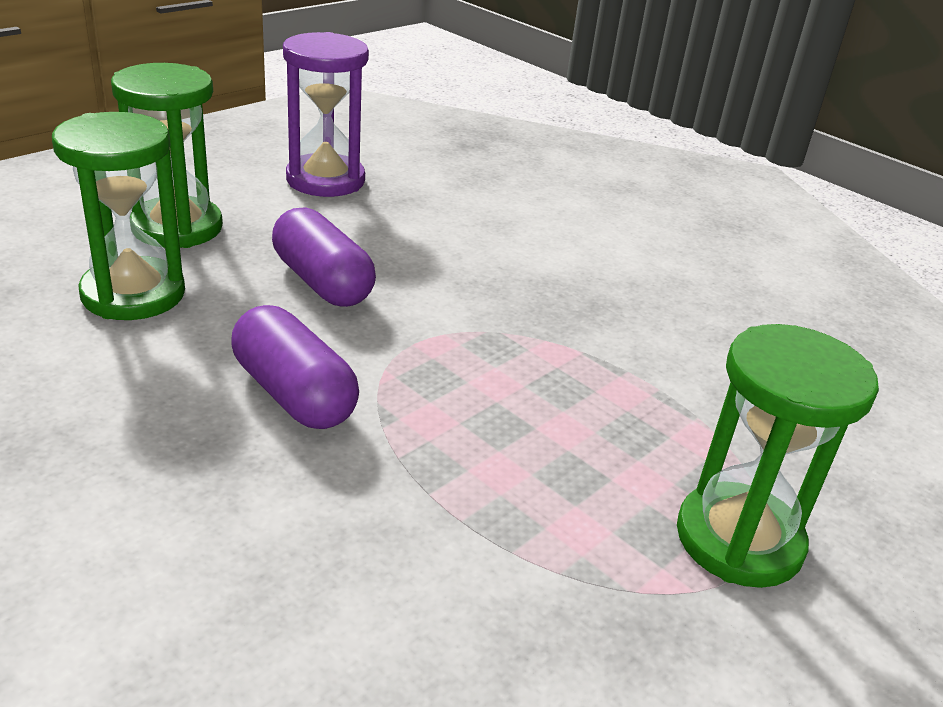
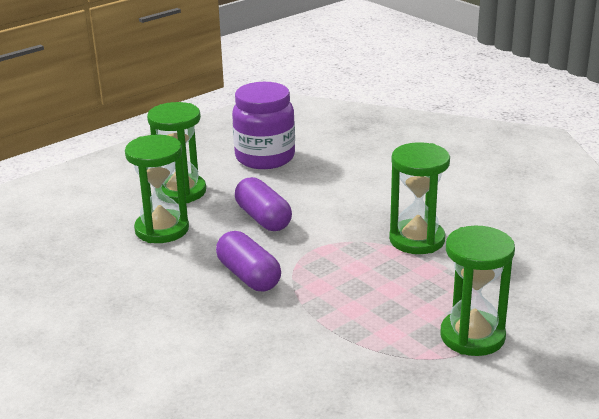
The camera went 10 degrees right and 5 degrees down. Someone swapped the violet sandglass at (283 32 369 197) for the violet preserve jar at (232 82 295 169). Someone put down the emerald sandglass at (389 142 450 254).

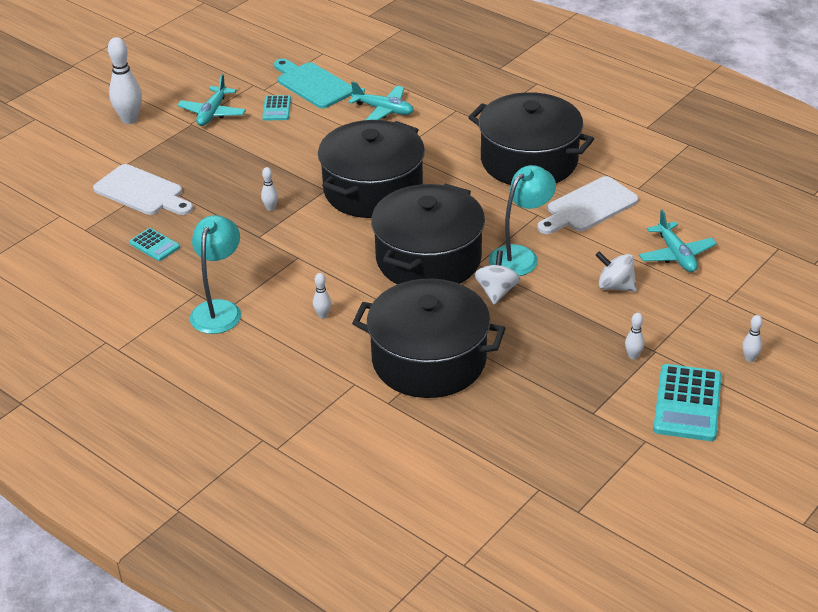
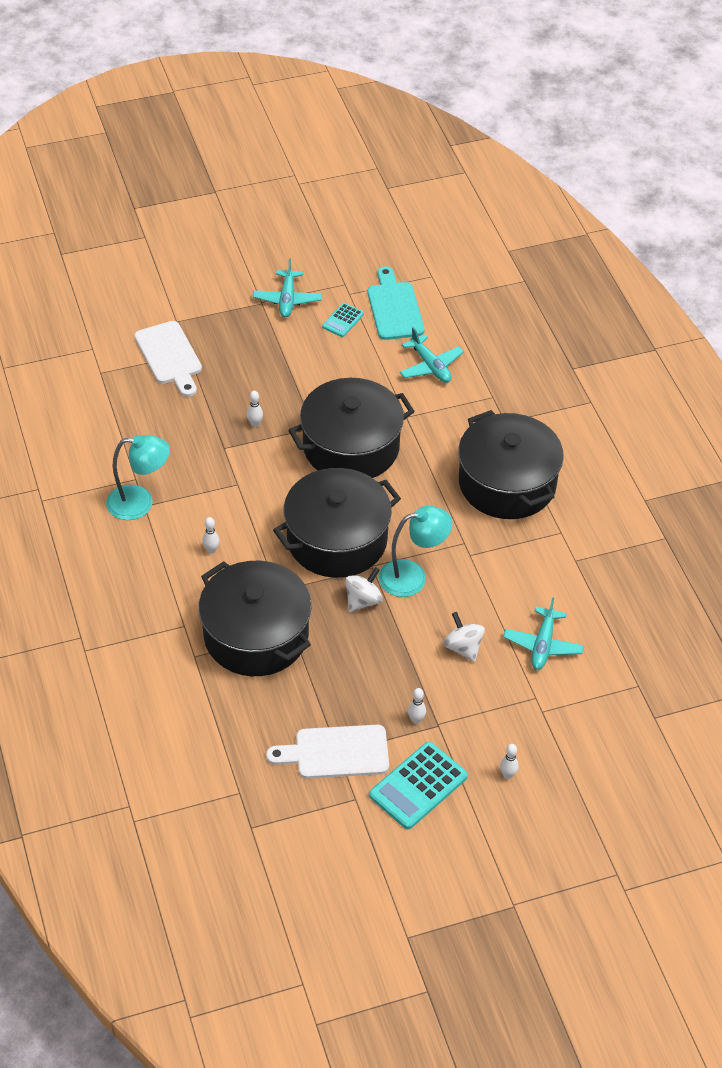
The camera went 30 degrees right and 10 degrees up. Someone took away the pure white skittle at (108 37 142 124). Someone rotated the teal plane at (177 74 246 126) by 45 degrees counterclockwise. Someone carried the pure white cutting board from (537 176 639 234) to (266 725 389 779). Someone rotated the teal reading lamp at (190 215 241 334) by 45 degrees clockwise. Someone took away the teal calculator at (129 228 180 261).

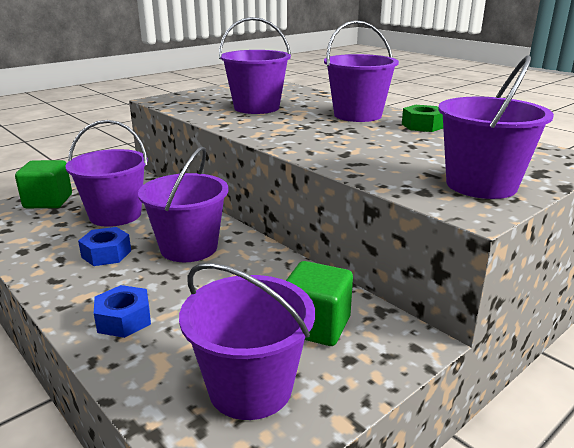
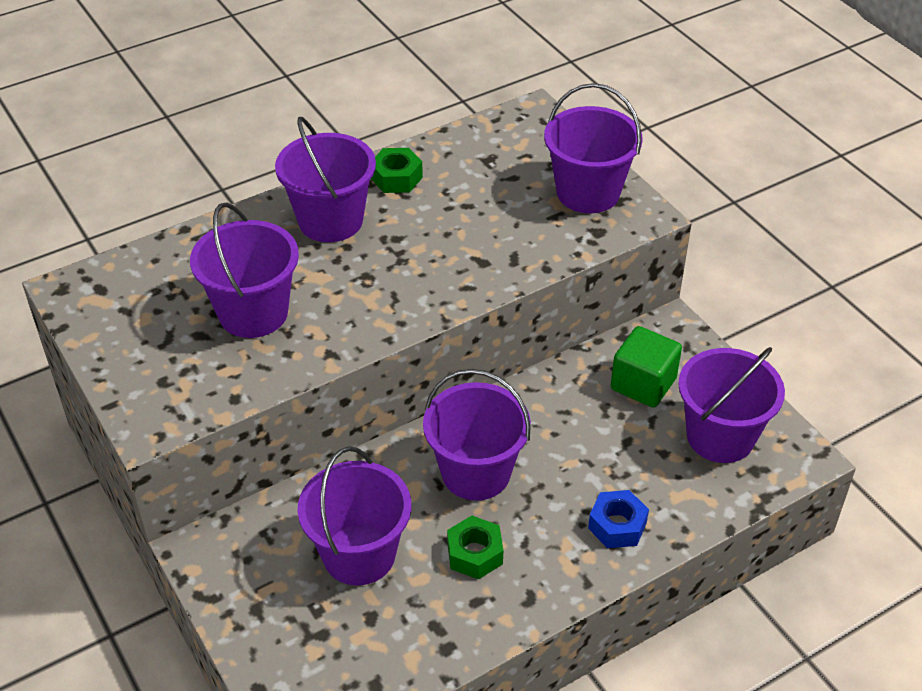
The camera went 80 degrees left and 20 degrees up. Someone took away the emerald cube at (15 160 72 208). Someone repainted the blue hex nut at (78 227 131 266), which became the emerald hex nut at (447 516 503 579).

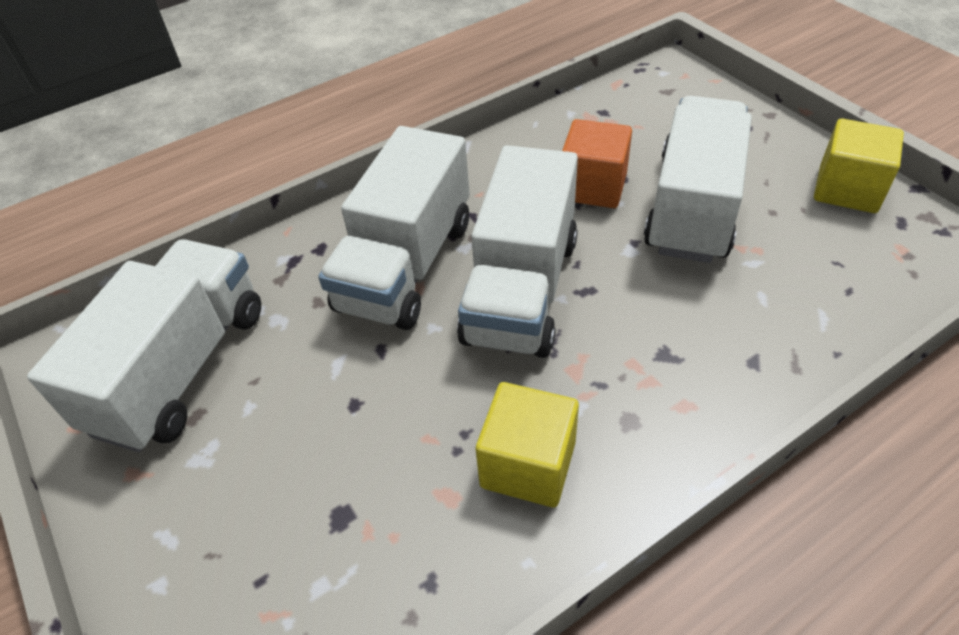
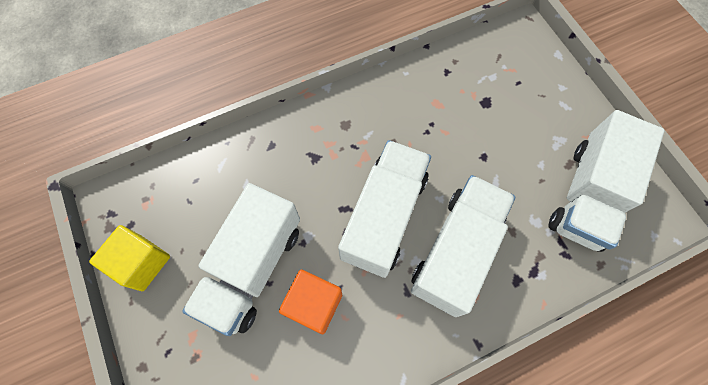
The camera went 175 degrees left and 20 degrees up. Someone took away the bright yellow cube at (476 382 579 507).

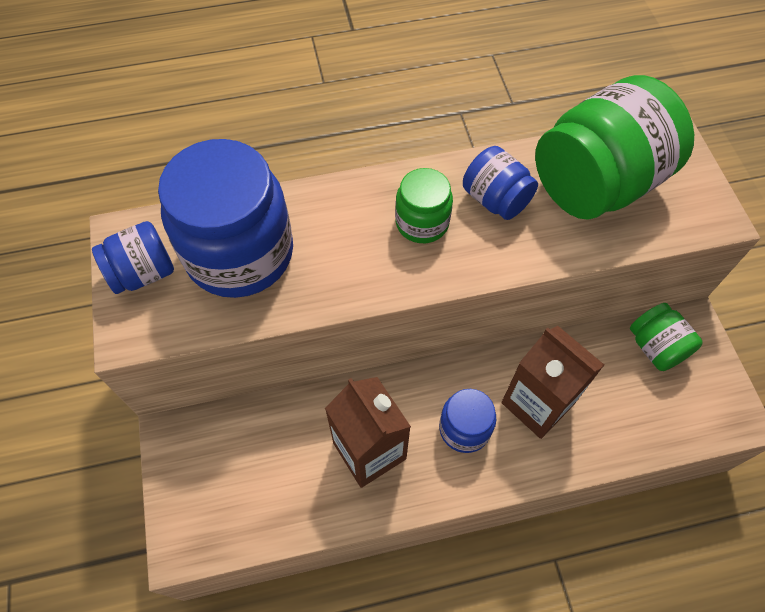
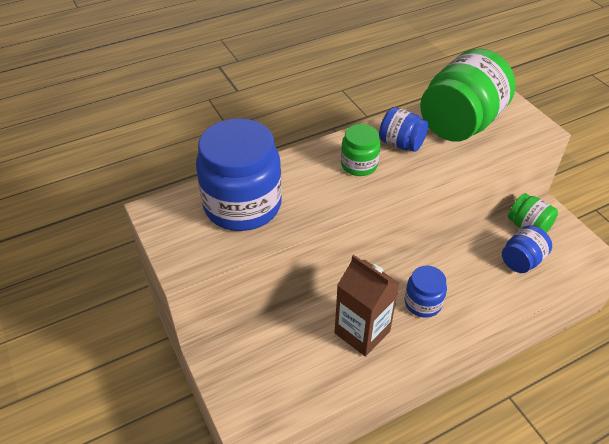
The camera went 15 degrees left and 15 degrees down. Someone carried the blue preserve jar from (92 221 174 294) to (502 225 552 273). Someone took away the russet carton at (501 326 604 439).

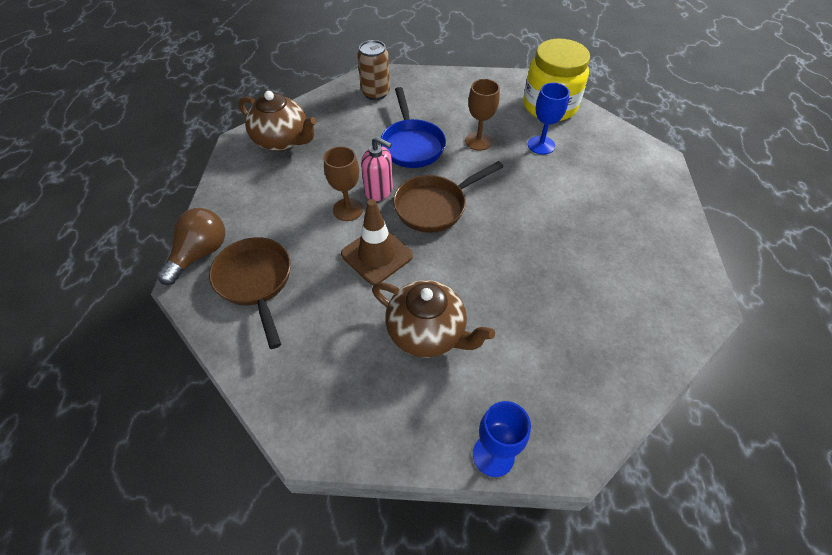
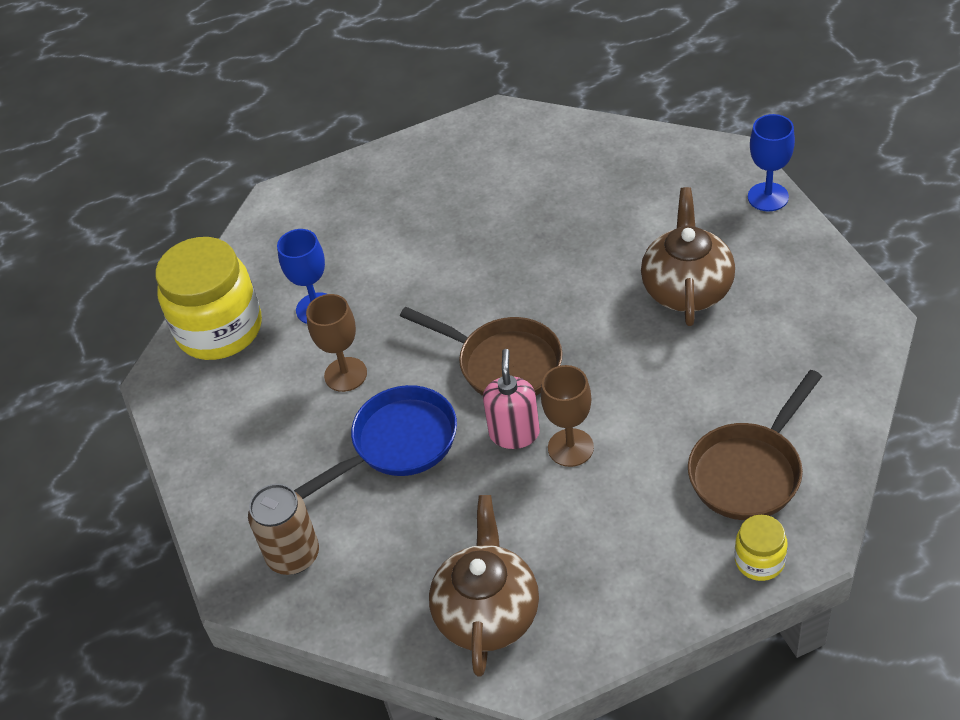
The camera went 110 degrees left and 5 degrees down. Someone took away the russet safety cone at (341 199 413 285). Someone swapped the russet bulb at (157 208 225 285) for the bright yellow preserve jar at (735 515 788 581).

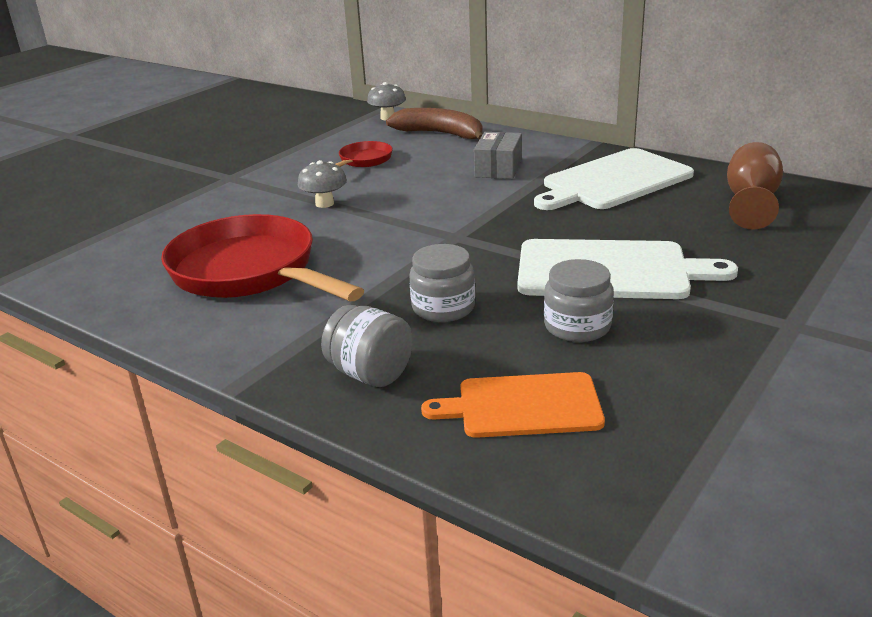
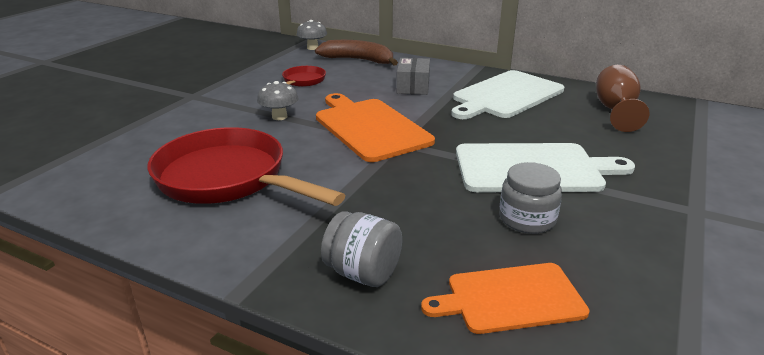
The camera went 10 degrees left and 0 degrees up. Someone took away the grey preserve jar at (409 244 475 322). Someone put down the orange-coloured cutting board at (316 93 435 162).

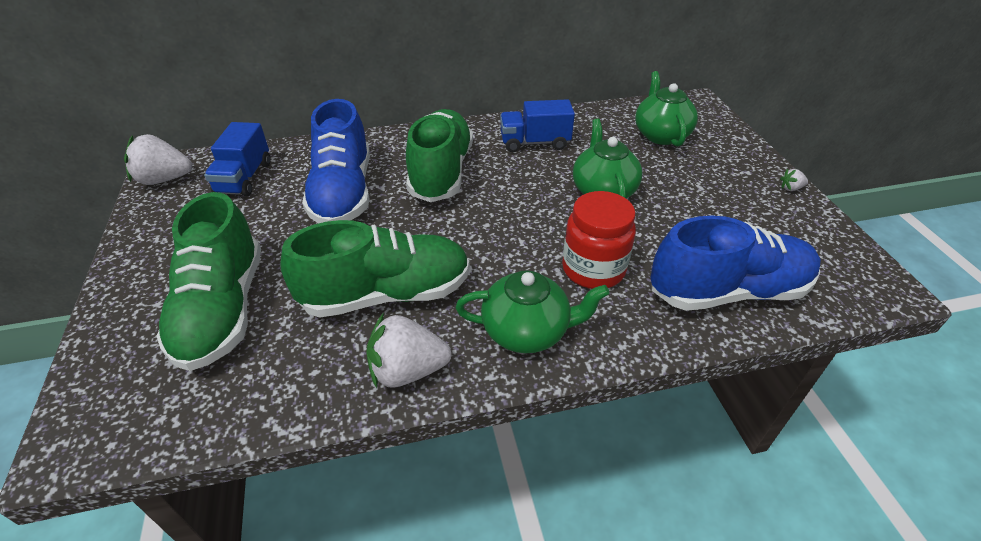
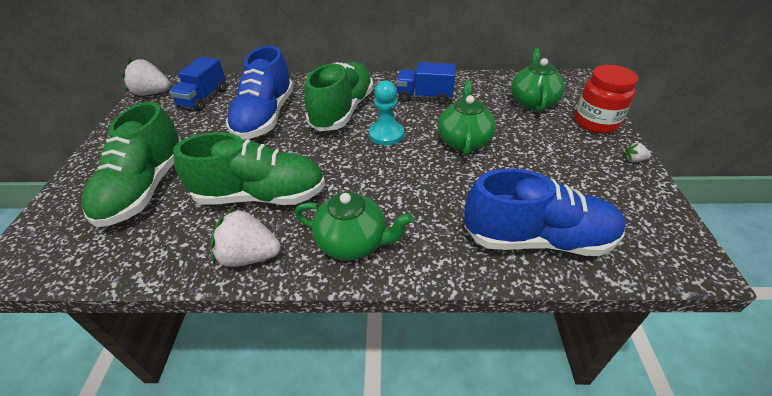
The camera went 15 degrees right and 0 degrees up. Someone carried the red preserve jar from (562 191 636 289) to (575 65 638 134). Someone put down the teal pawn at (369 80 404 146).

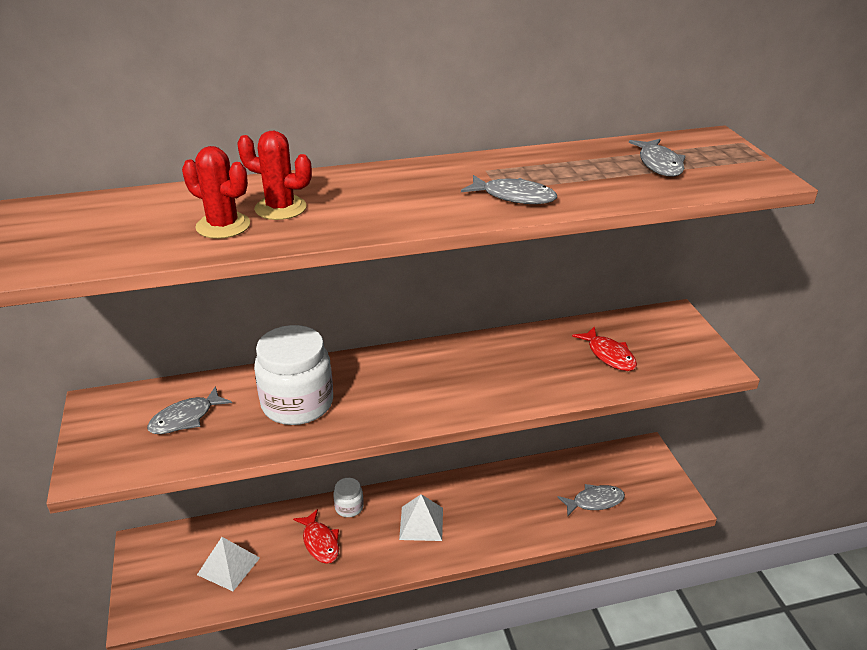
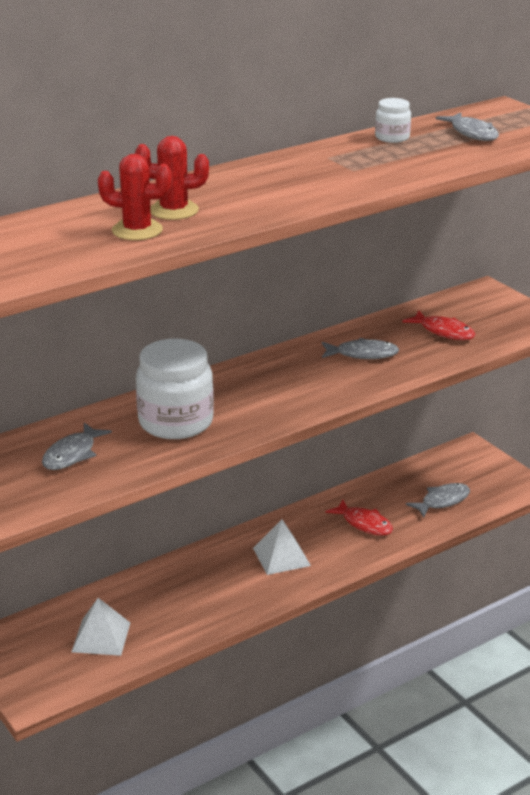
The camera went 20 degrees left and 5 degrees down. Someone carried the grey fish figure from (461 175 557 204) to (322 338 399 359). Someone carried the pure white preserve jar from (333 478 364 517) to (375 98 411 143). Someone carried the red fish figure from (293 509 339 564) to (326 500 393 536).

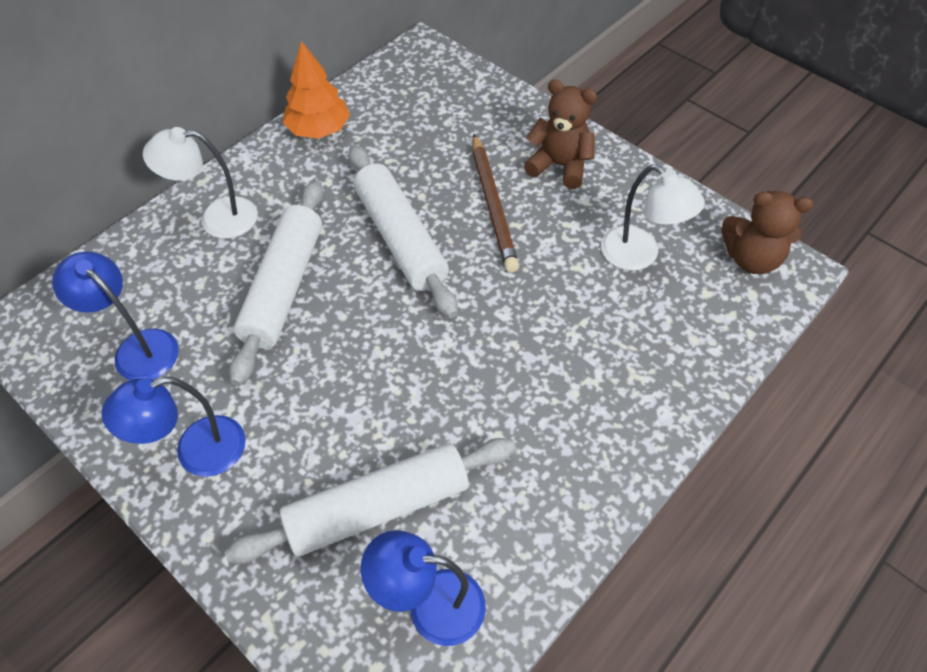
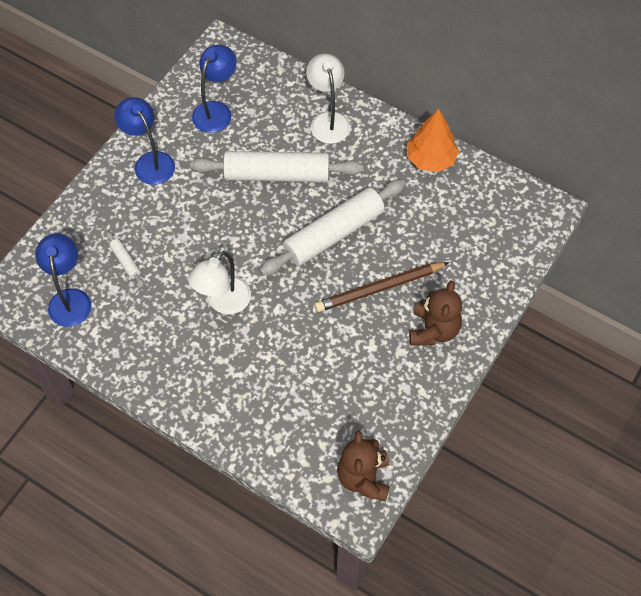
The camera went 80 degrees right and 5 degrees up. Someone carried the pure white reading lamp from (601 165 705 271) to (188 251 251 314). Someone scaled the pure white pastry roller at (224 438 516 564) by 0.41.

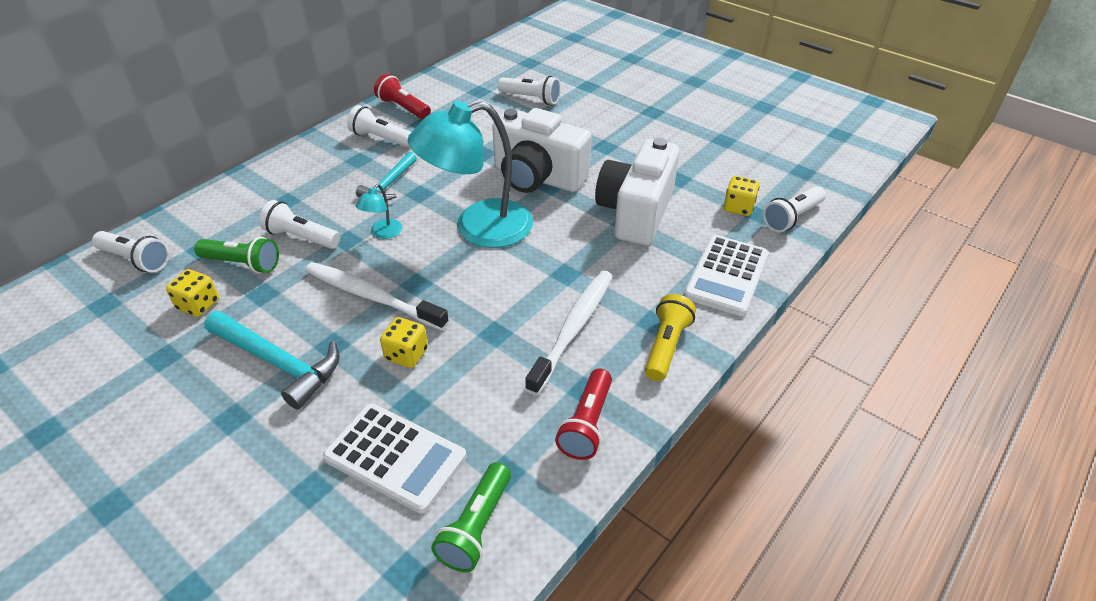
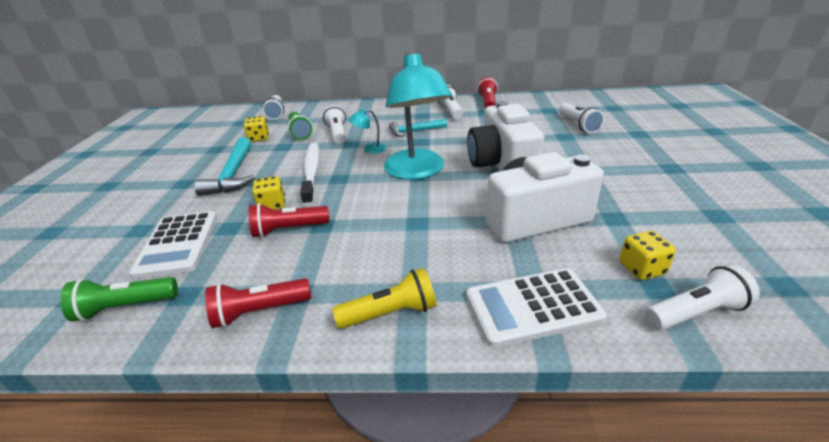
The camera went 55 degrees right and 10 degrees down. Someone rotated the teal reading lamp at (408 101 533 248) by 135 degrees counterclockwise. Someone rotated the pure white flashlight at (763 186 826 232) by 150 degrees clockwise. Someone took away the pure white tooth brush at (525 271 612 395). Someone put down the red flashlight at (249 203 329 238).

